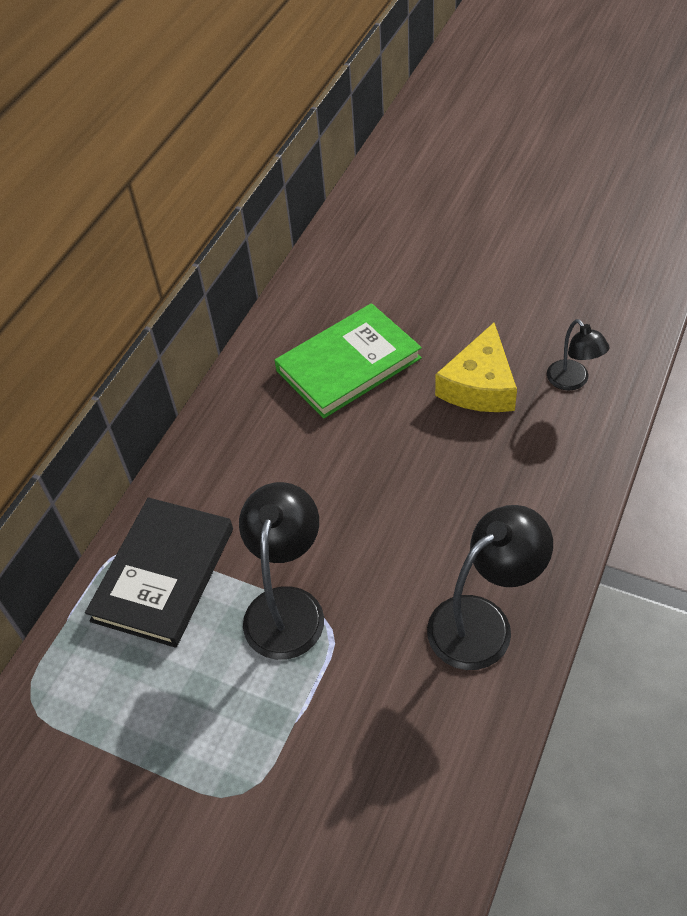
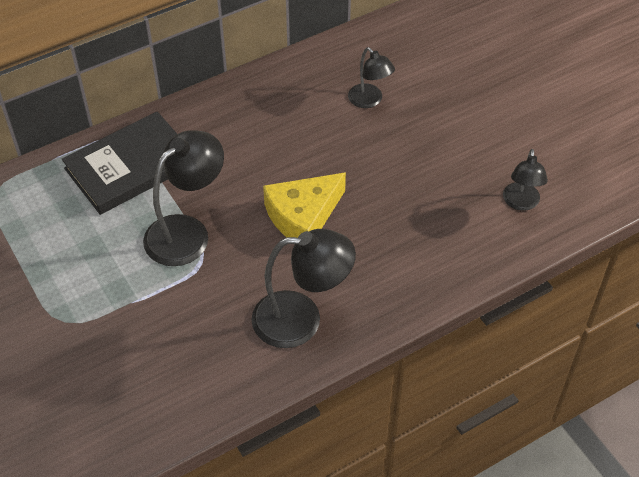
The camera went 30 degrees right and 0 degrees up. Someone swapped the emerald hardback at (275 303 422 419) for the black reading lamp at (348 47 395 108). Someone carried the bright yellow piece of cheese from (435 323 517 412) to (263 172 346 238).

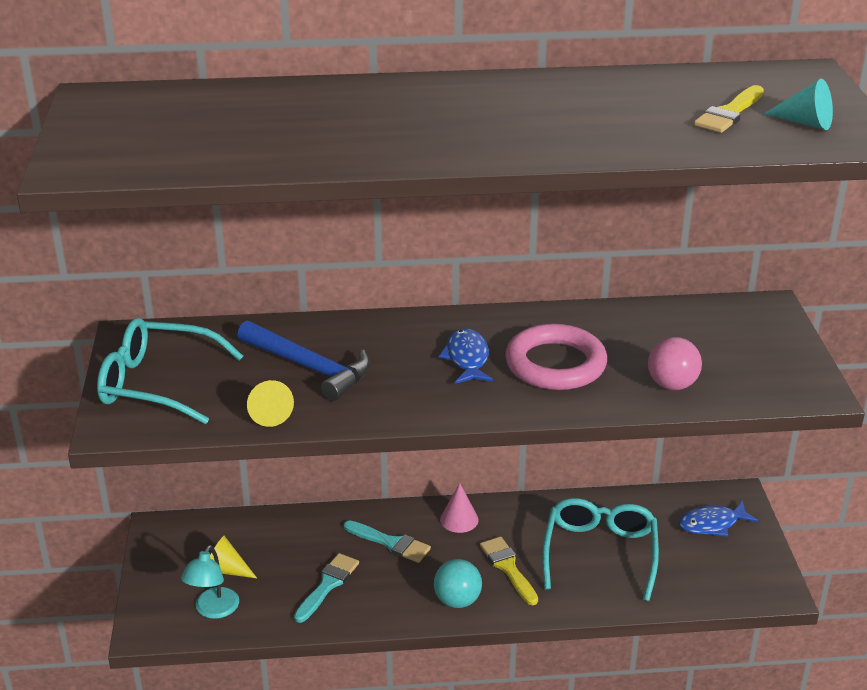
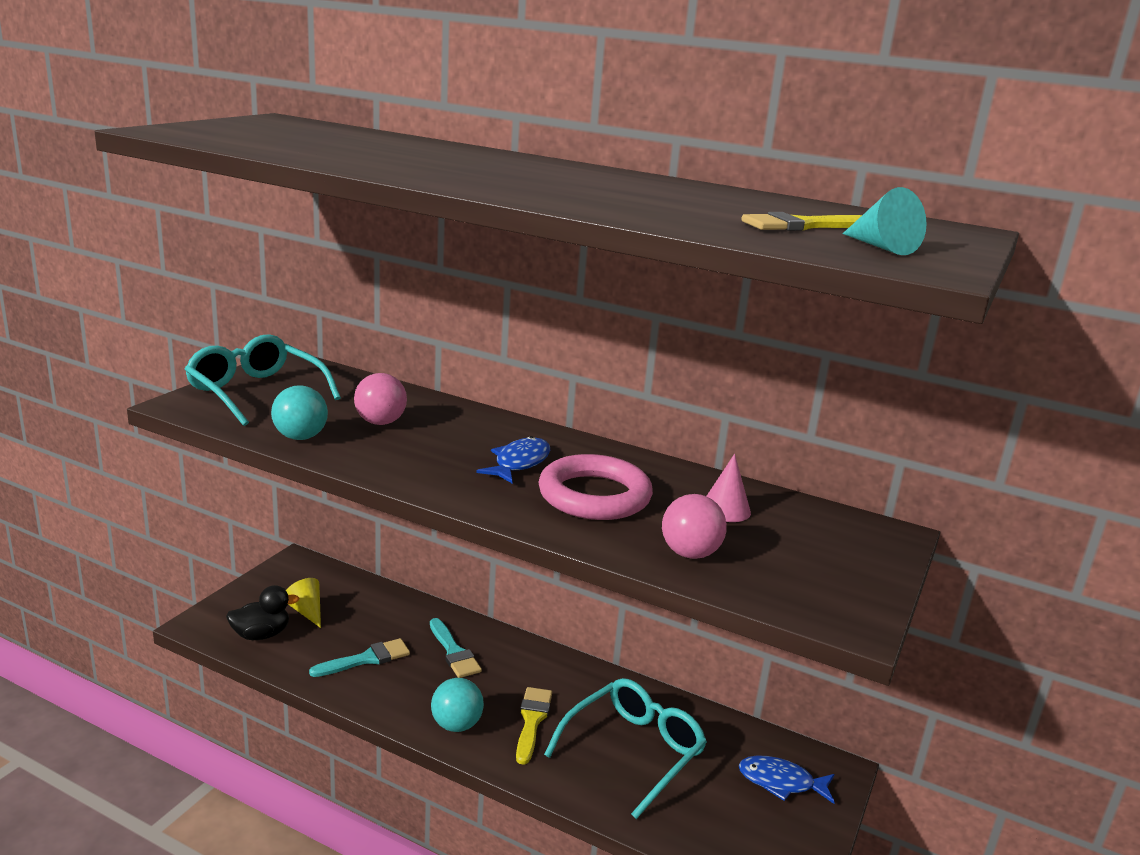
The camera went 30 degrees right and 10 degrees down. Someone swapped the blue carpenter's hammer at (237 320 371 401) for the rosy ball at (354 373 407 425). Someone swapped the bright yellow solid cone at (247 380 294 427) for the teal ball at (271 386 328 440). Someone carried the rosy solid cone from (440 483 479 533) to (706 454 751 522). Someone swapped the teal reading lamp at (181 545 239 619) for the black duck at (226 585 299 640).

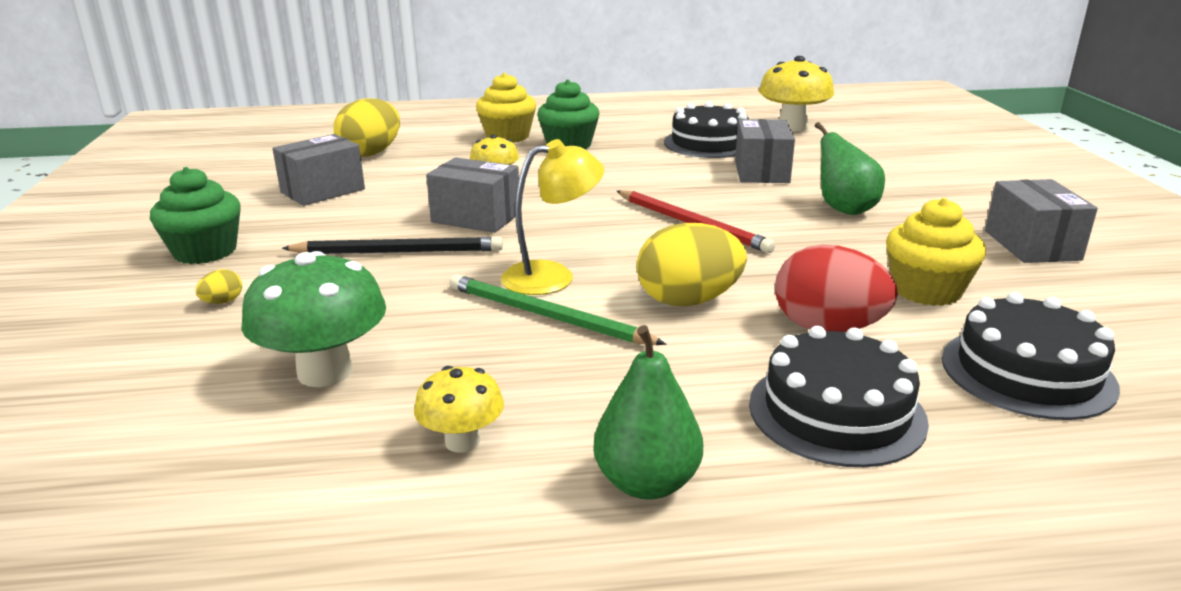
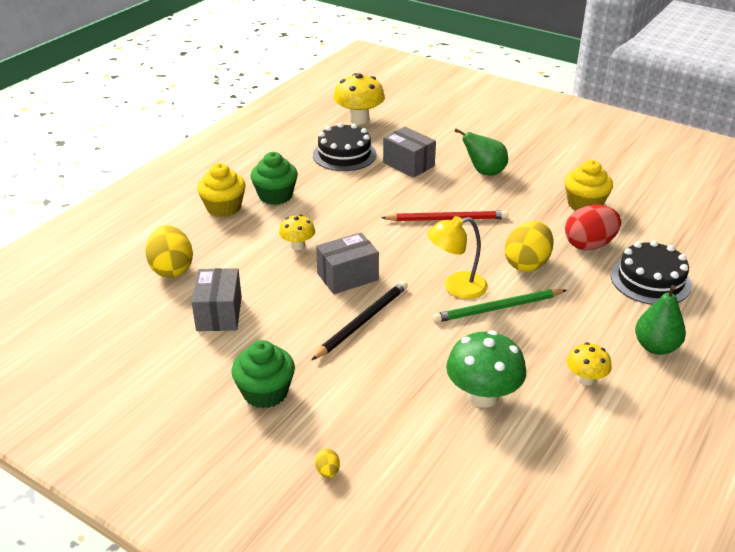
The camera went 50 degrees left and 10 degrees up. Someone rotated the bright yellow reading lamp at (501 139 604 295) by 120 degrees counterclockwise. Someone took away the grey package at (985 179 1098 263). Someone carried the bright yellow egg shape from (196 269 242 304) to (315 449 340 478). Someone took away the black layer cake at (942 292 1120 420).

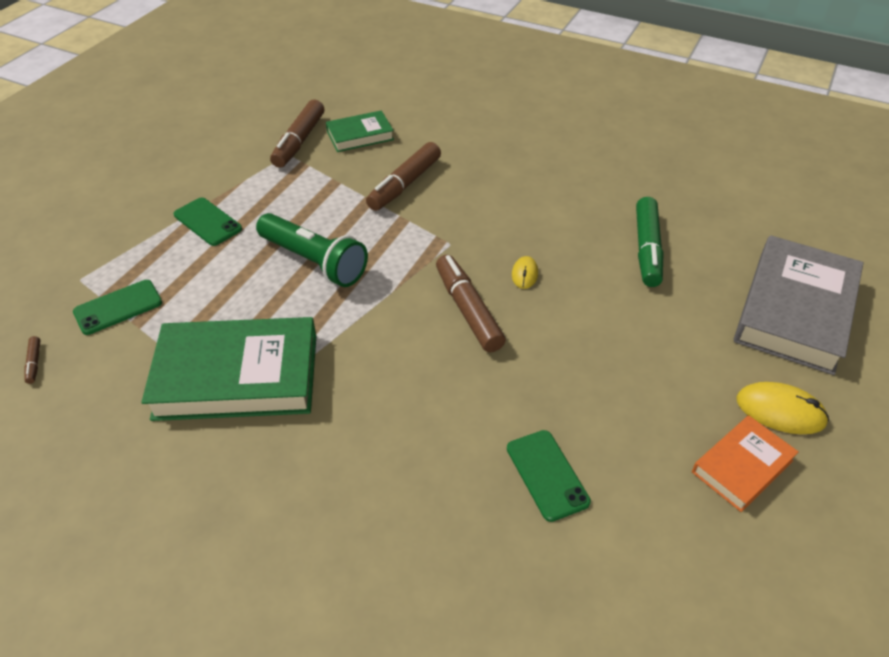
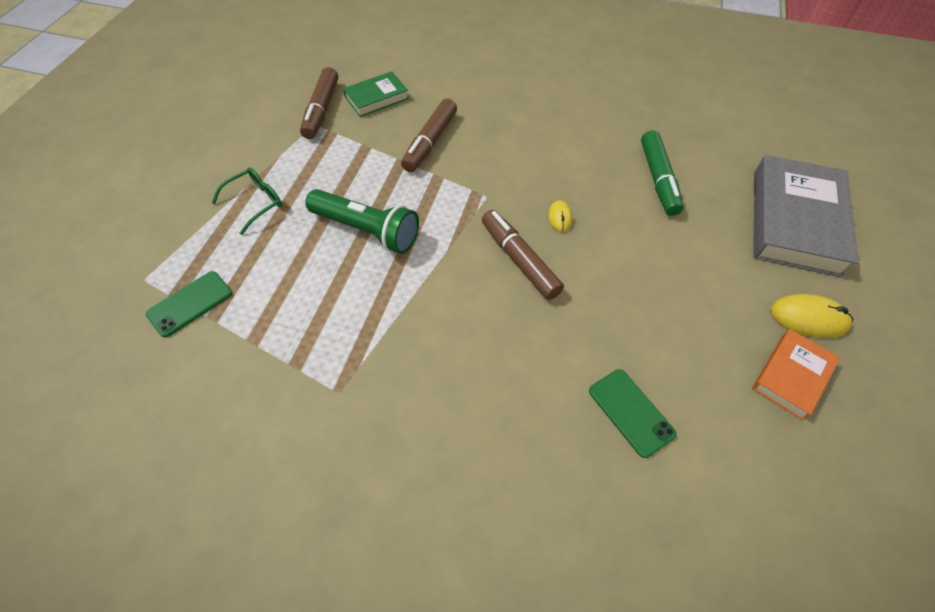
The camera went 10 degrees left and 10 degrees up. Someone swapped the emerald phone at (174 197 242 246) for the emerald glasses at (212 167 282 235). Someone took away the emerald hardback at (142 317 316 421). Someone took away the russet marker pen at (24 336 41 384).

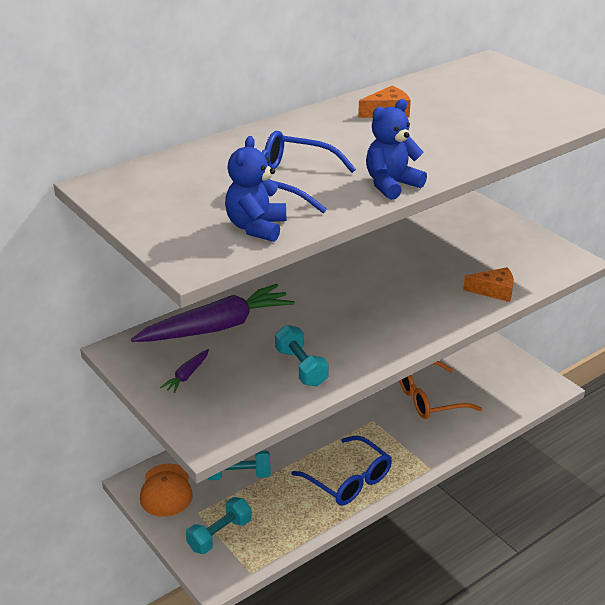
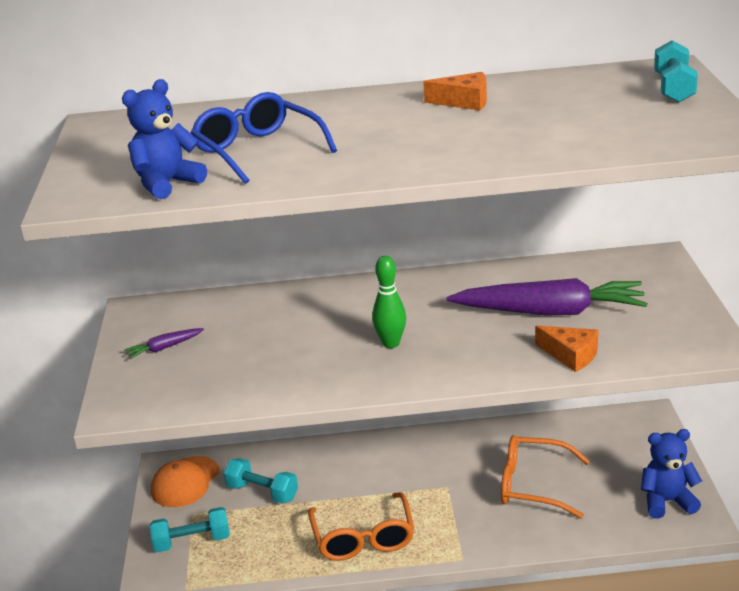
The camera went 35 degrees right and 5 degrees down. Someone carried the blue teddy from (366 99 427 200) to (641 429 702 519). Someone carried the violet root vegetable from (131 284 294 342) to (447 278 648 316). Someone carried the teal free weight from (275 325 329 386) to (654 40 698 103). Someone repainted the blue glasses at (292 435 392 506), which became the orange-coloured glasses at (308 492 414 561). Someone put down the emerald skittle at (372 256 406 348).

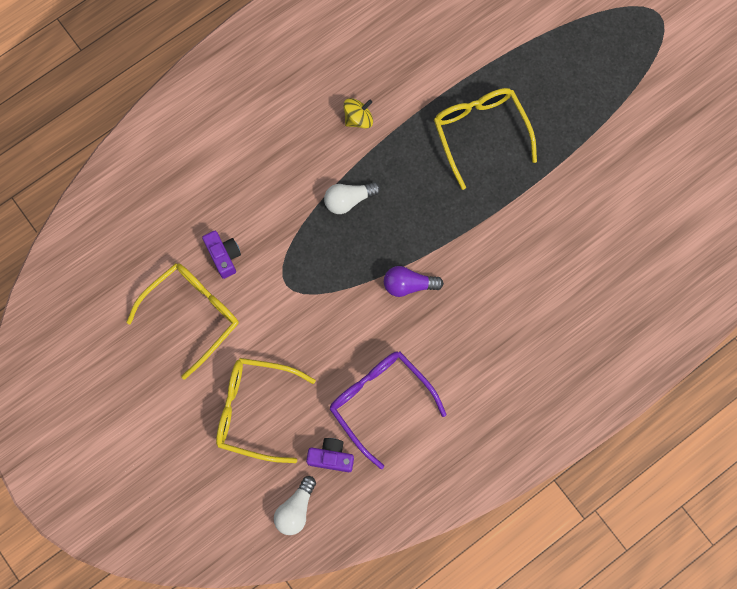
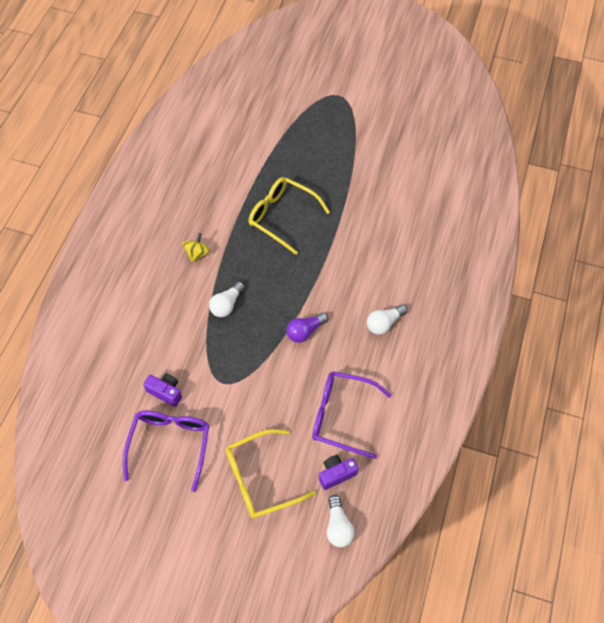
The camera went 35 degrees left and 15 degrees down. Someone repainted the bright yellow glasses at (126 263 239 380), which became the violet glasses at (123 410 209 492). Someone put down the pure white bulb at (367 305 407 335).

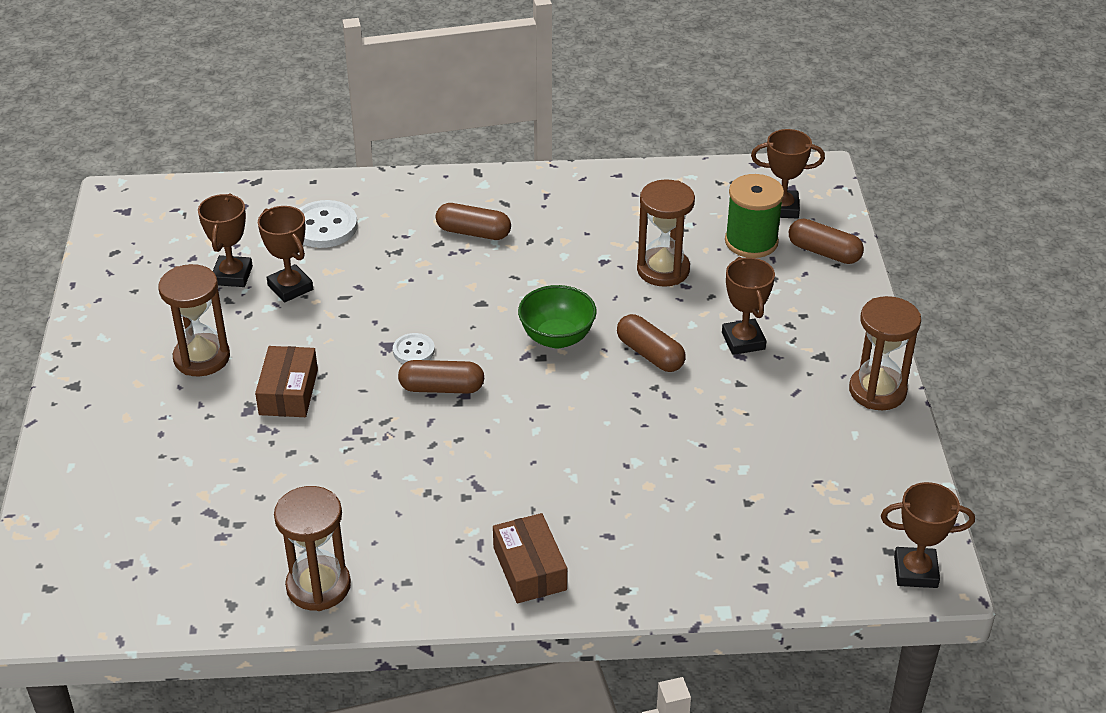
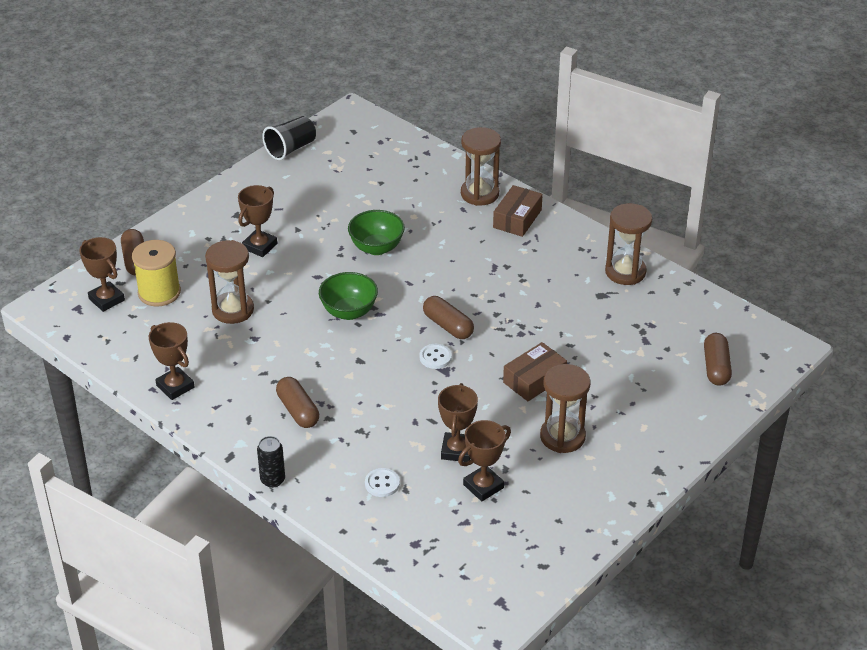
The camera went 135 degrees left and 0 degrees up. Someone repainted the emerald reel of thread at (725 174 784 258), which became the bright yellow reel of thread at (132 240 181 307). Someone scaled the pure white shirt button at (299 200 358 248) by 0.58. Someone carried the russet sandglass from (849 296 921 410) to (461 127 501 206). Someone carried the russet capsule from (617 314 686 372) to (704 333 732 385). Someone carried the russet award cup from (881 482 975 588) to (149 322 194 400). Someone put down the black tumbler at (262 116 316 160). Someone put down the emerald deep dish at (348 210 405 255). Someone put down the black soda can at (257 436 285 488).

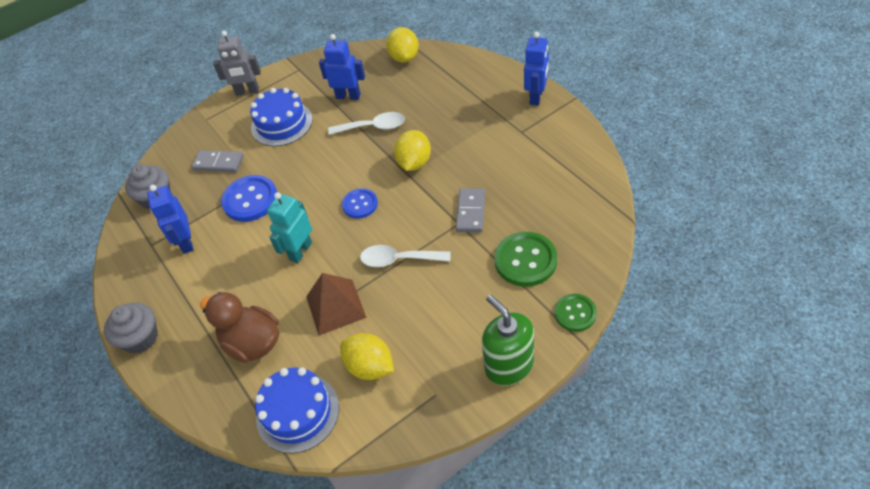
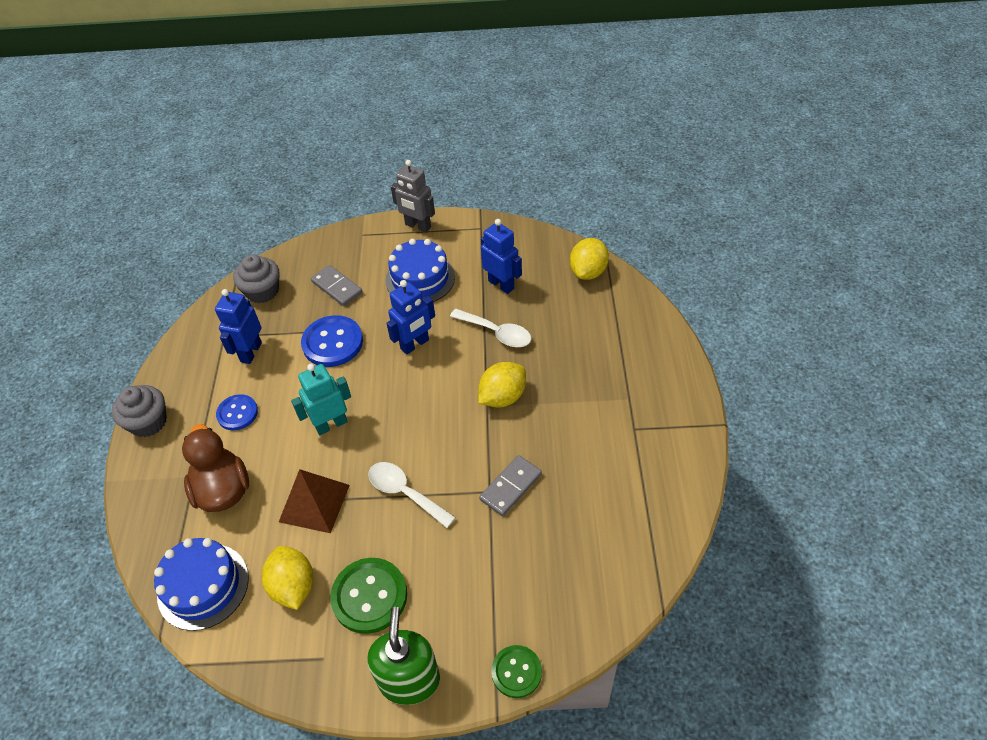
The camera went 30 degrees right and 0 degrees up. Someone carried the blue toy robot from (524 32 549 106) to (387 280 435 355). Someone carried the blue shirt button from (342 188 378 219) to (216 394 258 430). Someone carried the emerald shirt button from (494 232 557 287) to (330 558 407 634).

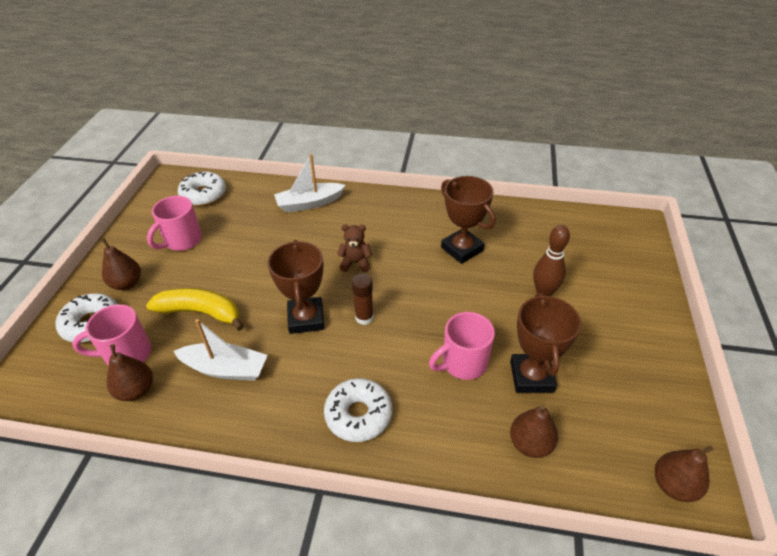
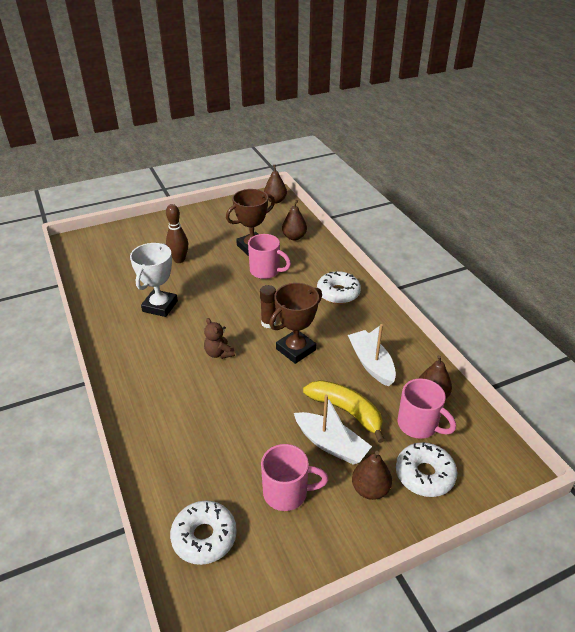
The camera went 125 degrees left and 5 degrees down. Someone carried the pure white toy boat from (274 154 346 213) to (294 395 372 465). Someone repainted the russet award cup at (441 176 496 264), which became the pure white award cup at (130 243 178 317). Someone rotated the bright yellow banana fruit at (146 288 244 331) by 150 degrees clockwise.

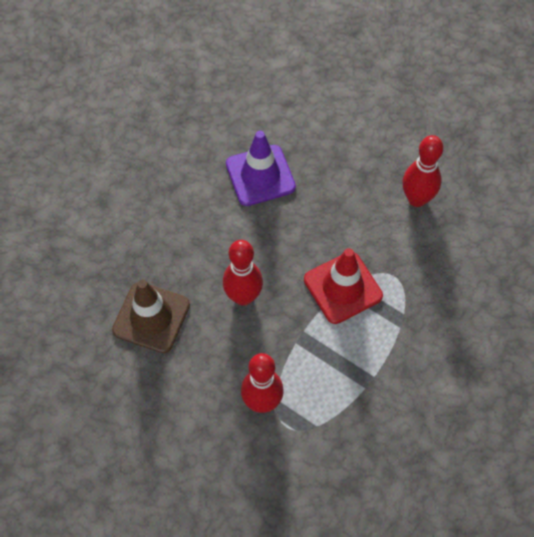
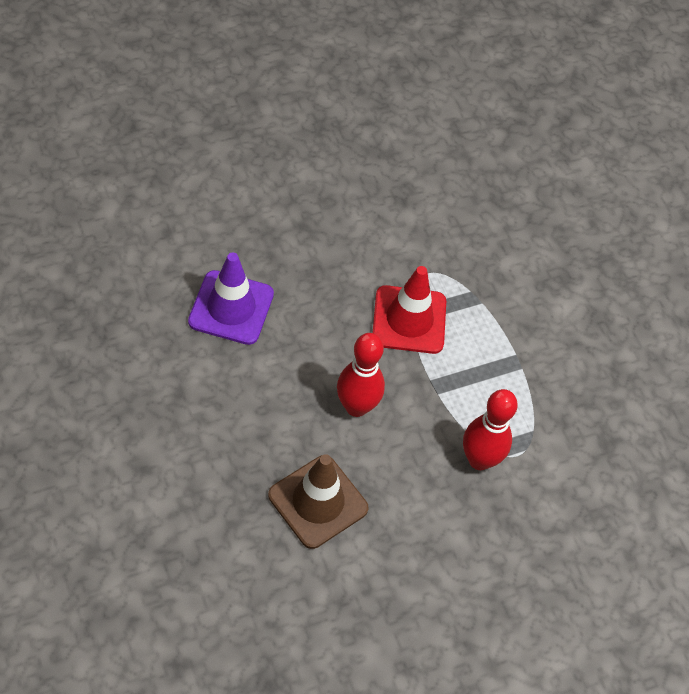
The camera went 65 degrees left and 5 degrees down. Someone took away the red skittle at (402 135 443 207).

